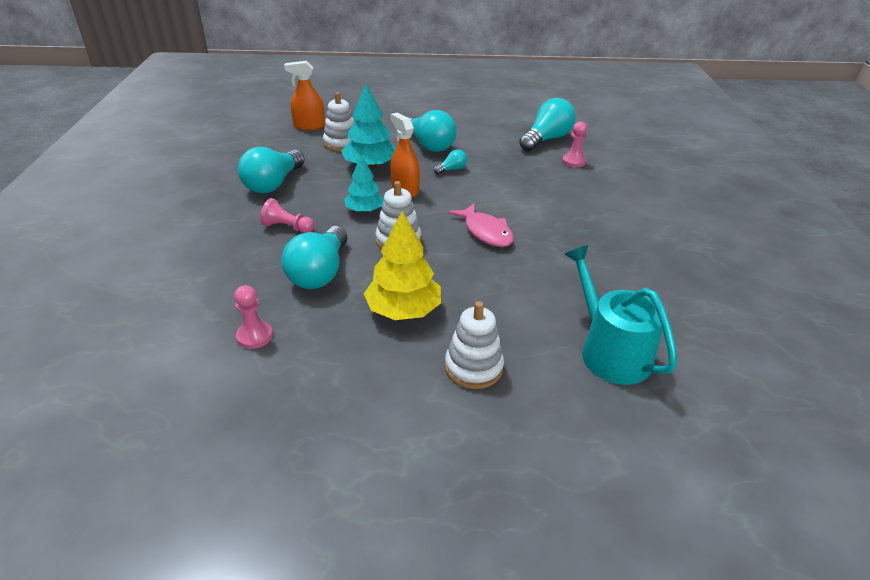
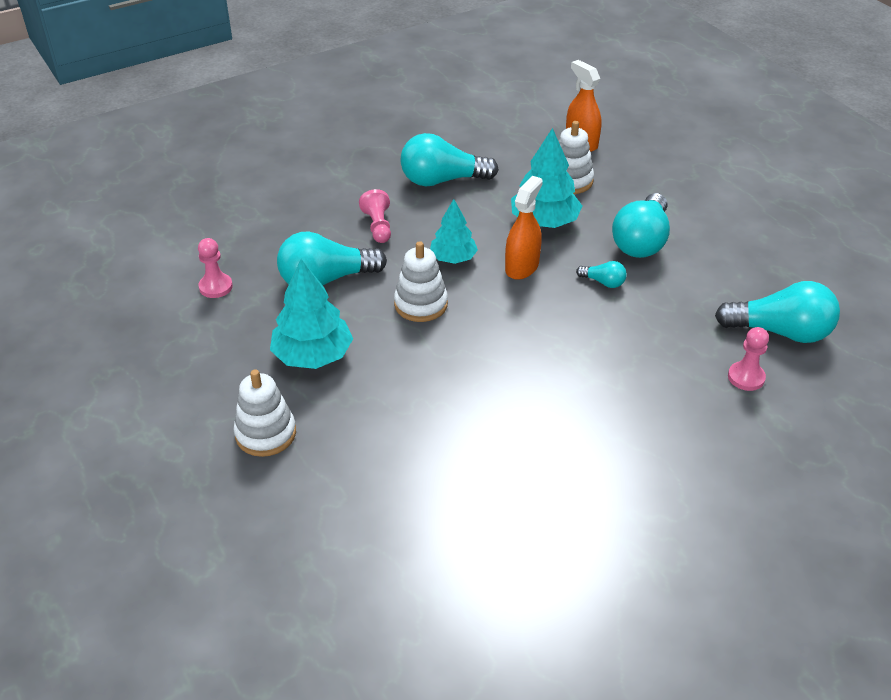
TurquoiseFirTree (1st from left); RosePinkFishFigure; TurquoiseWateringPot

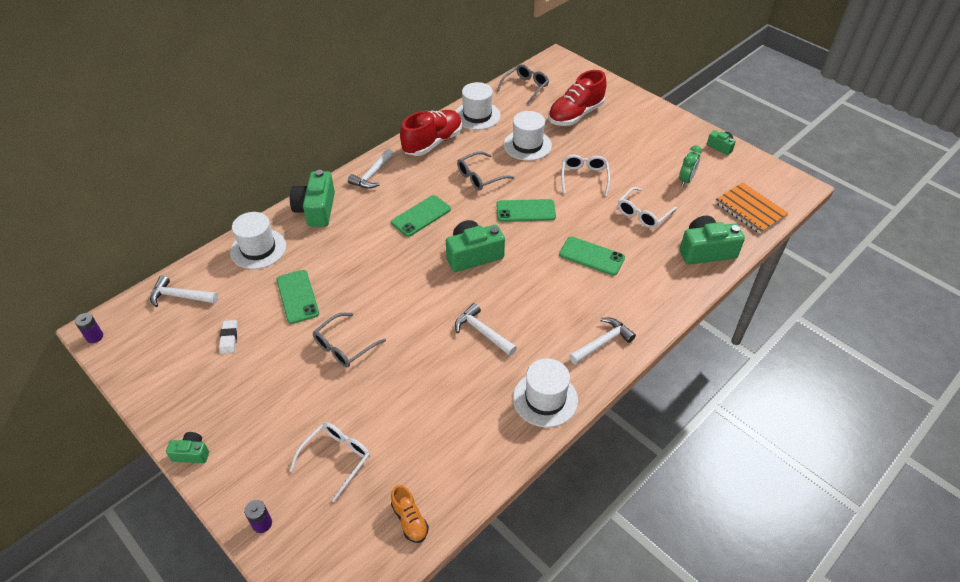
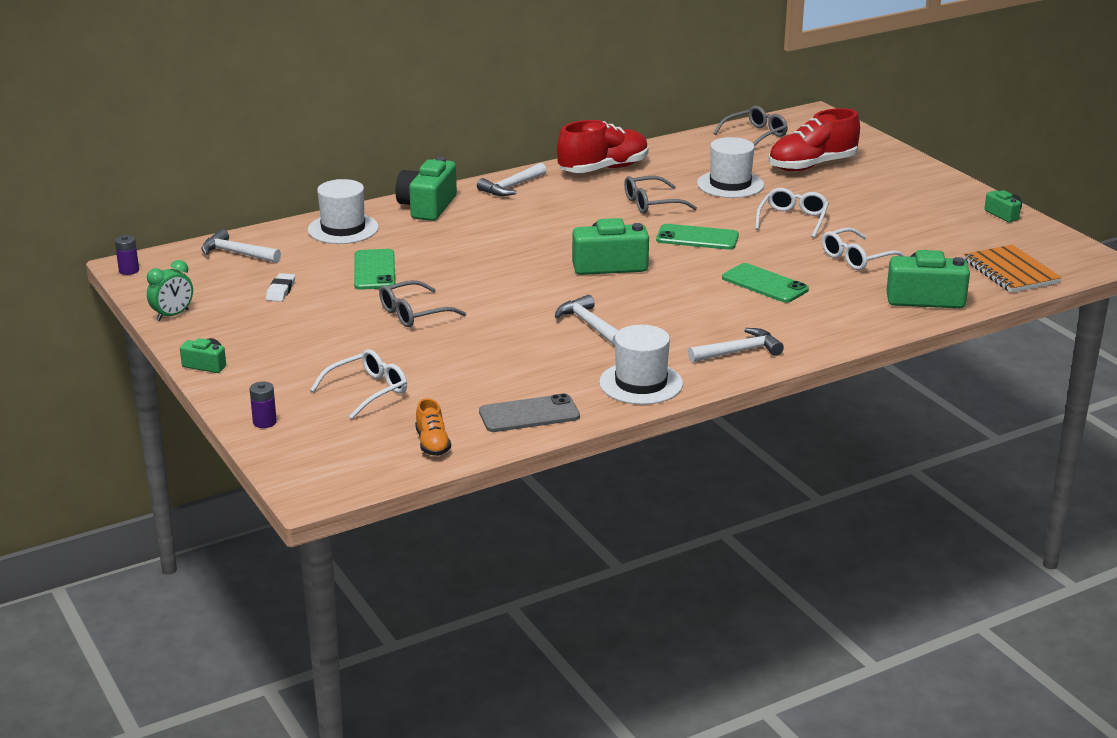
GreenMobilePhone (2nd from left in the first image); PureWhiteHat (2nd from left in the first image); GreenClock; GrayMobilePhone

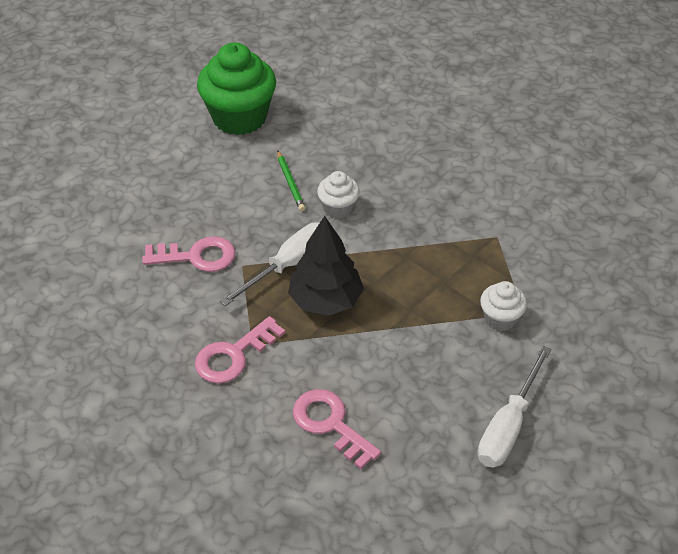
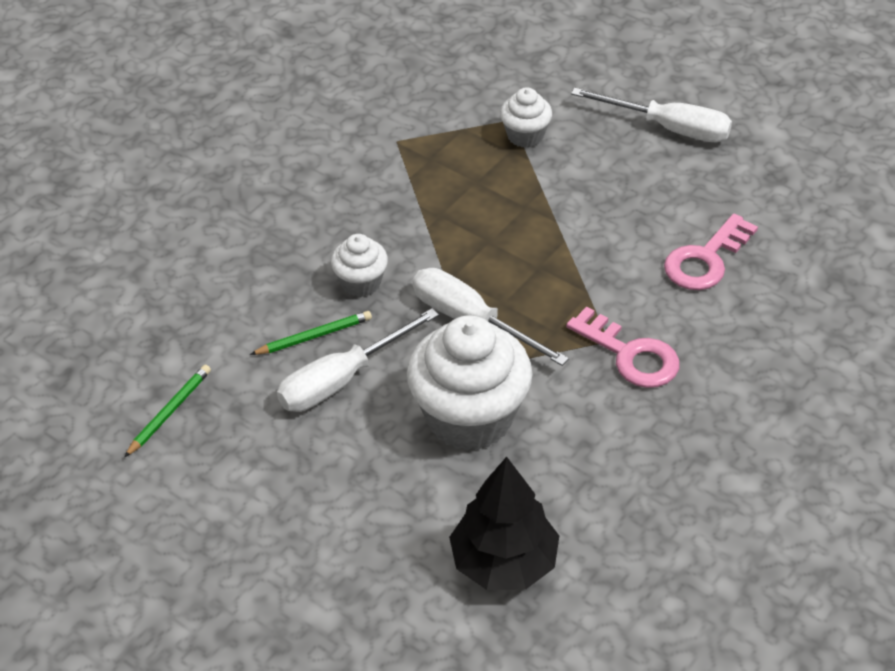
PureWhiteCupcake (2nd from left); GreenWoodenPencil (1st from left); JetBlackFirTree; PureWhiteScrewdriver (1st from left)

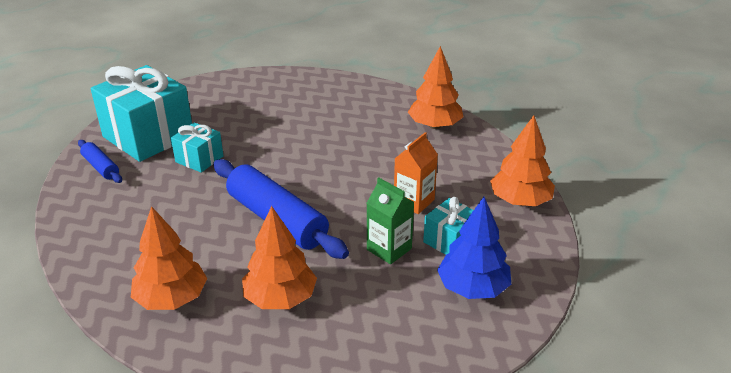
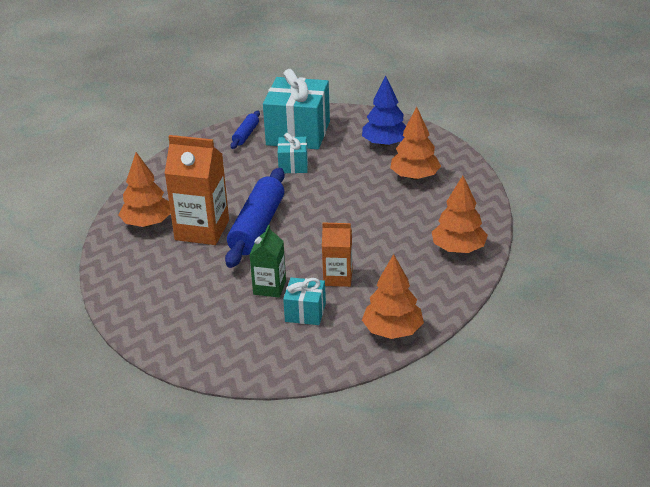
BrightOrangeFirTree (3rd from left); BlueFirTree; BrightOrangeJuiceCarton (1st from left)

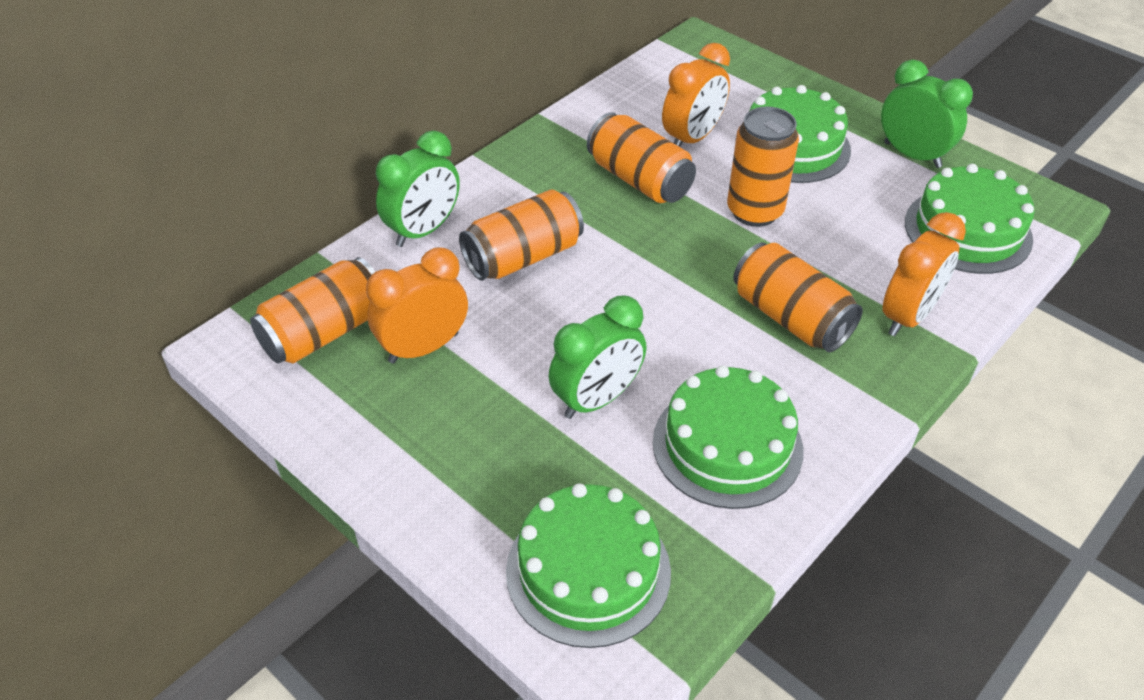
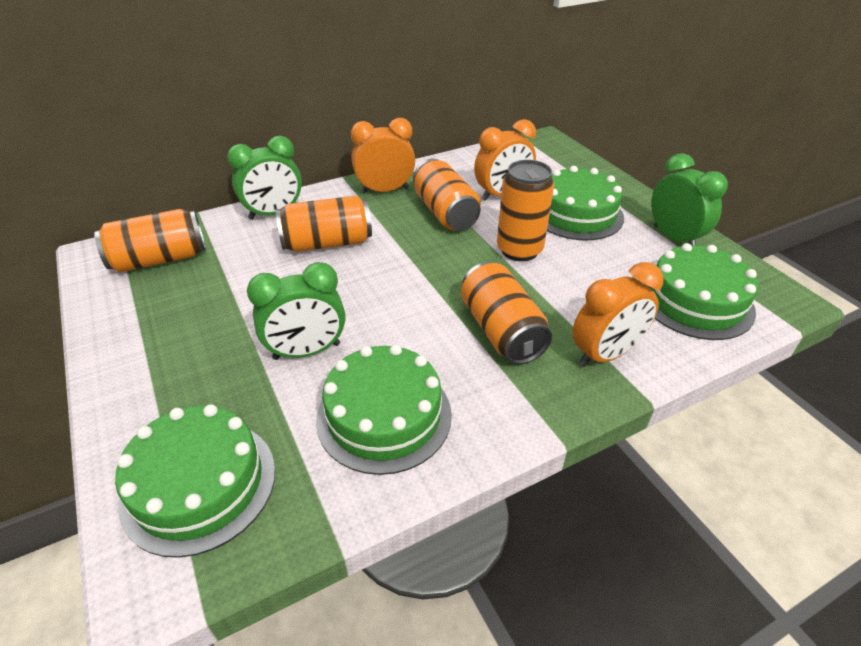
BrightOrangeClock (1st from left)

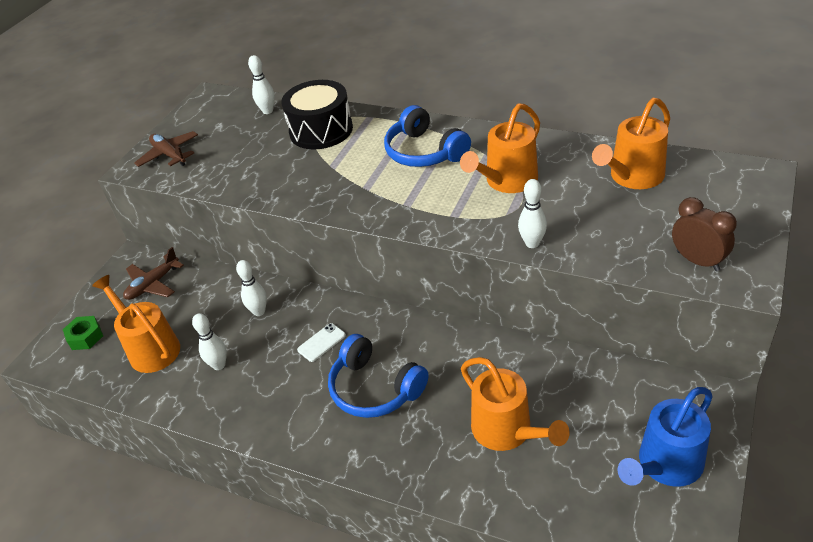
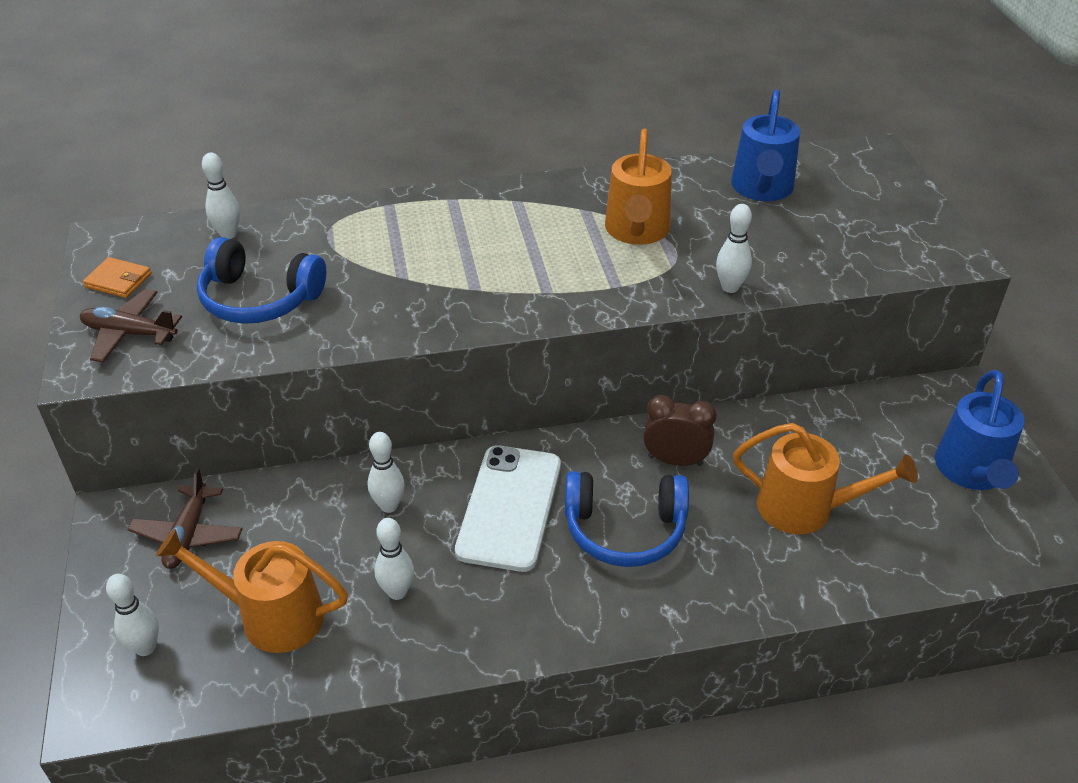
PureWhiteBowlingPin (1st from left); JetBlackSnareDrum; PureWhiteMobilePhone; BlueHeadphones (1st from left); BlueWateringPot (1st from left); DarkBrownClock; BrightOrangeWallet

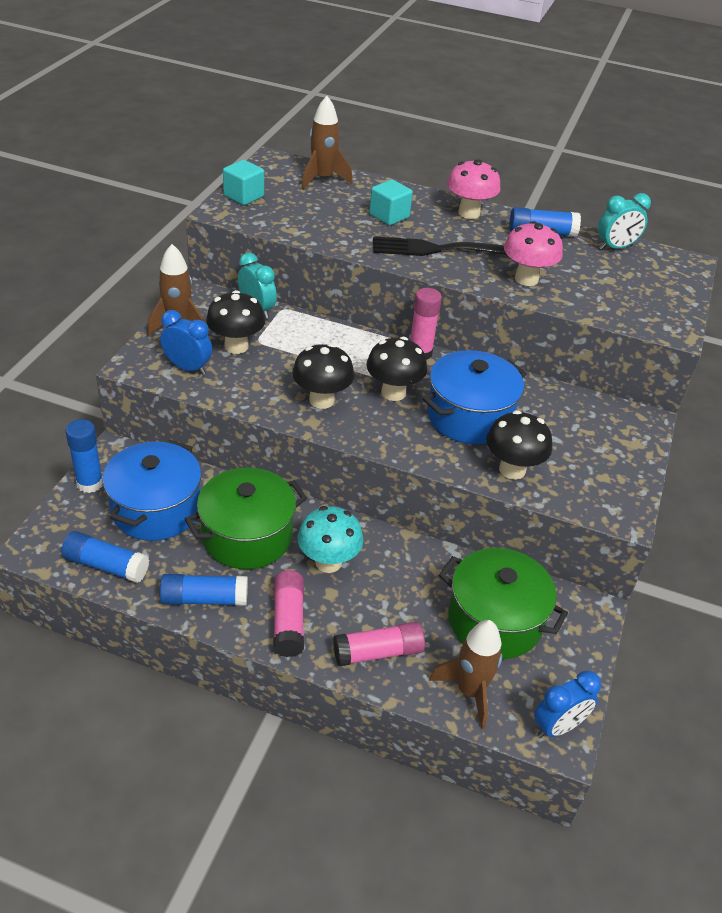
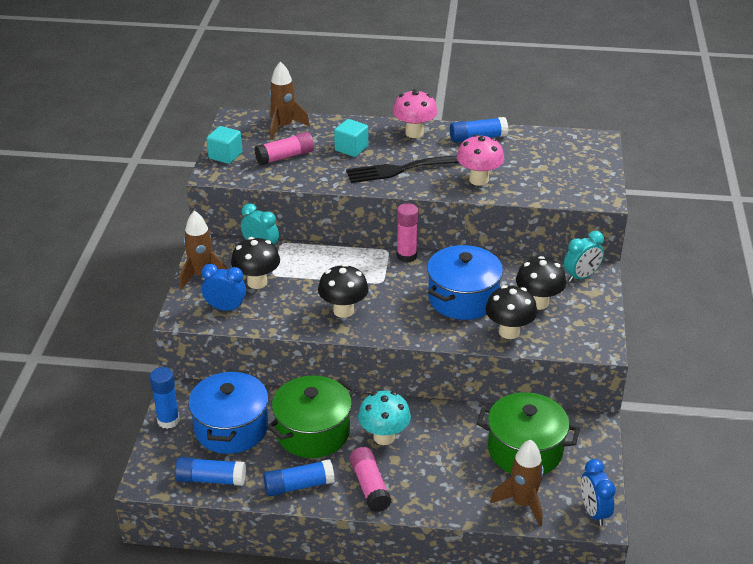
RosePinkGlue (1st from left); JetBlackToadstool (4th from left); BlueClock (2nd from left); TurquoiseClock (2nd from left)

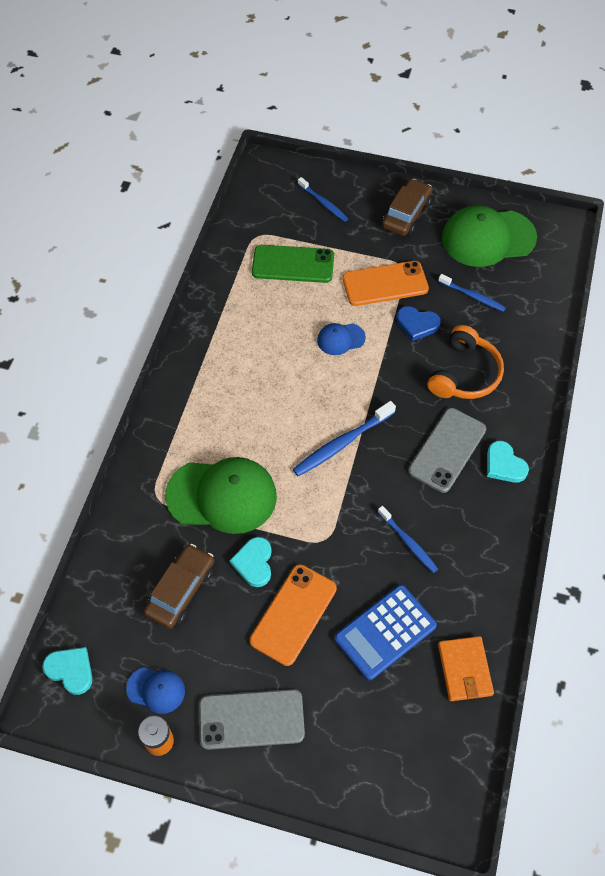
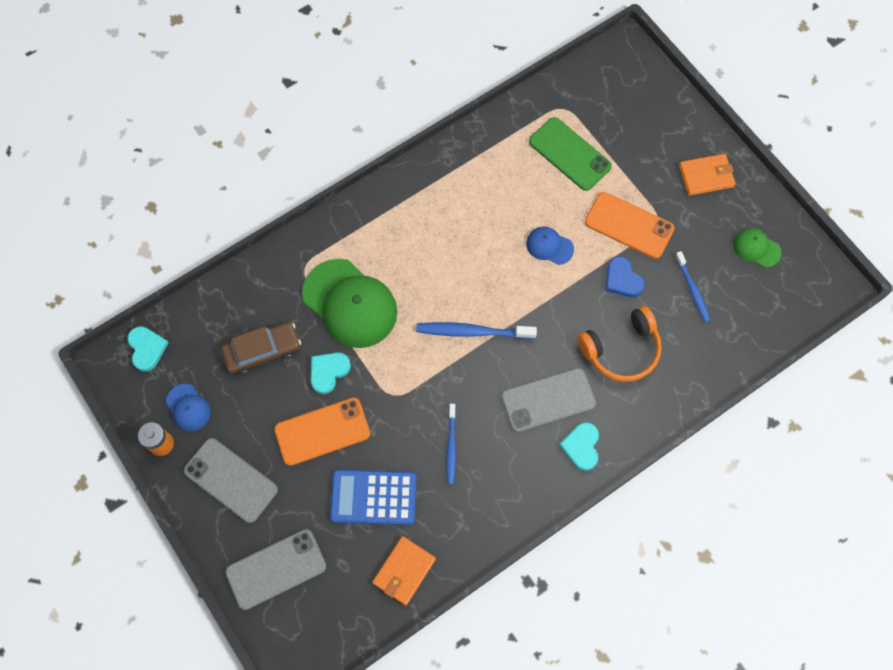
BlueDentalBrush (1st from left in the first image); BrightOrangeWallet (2nd from left); GreenPeakedCap (2nd from left); GrayMobilePhone (2nd from left)

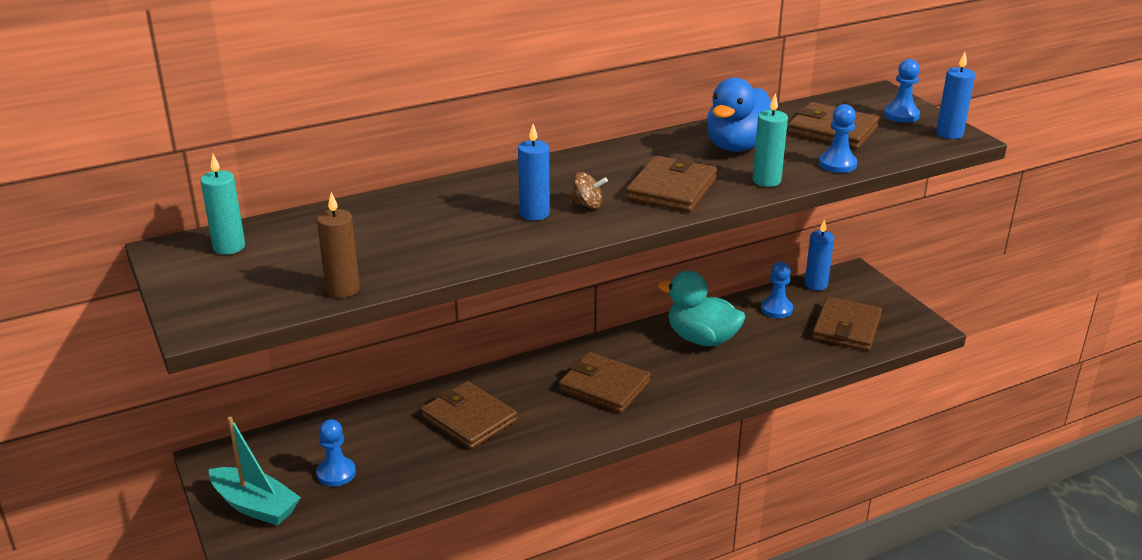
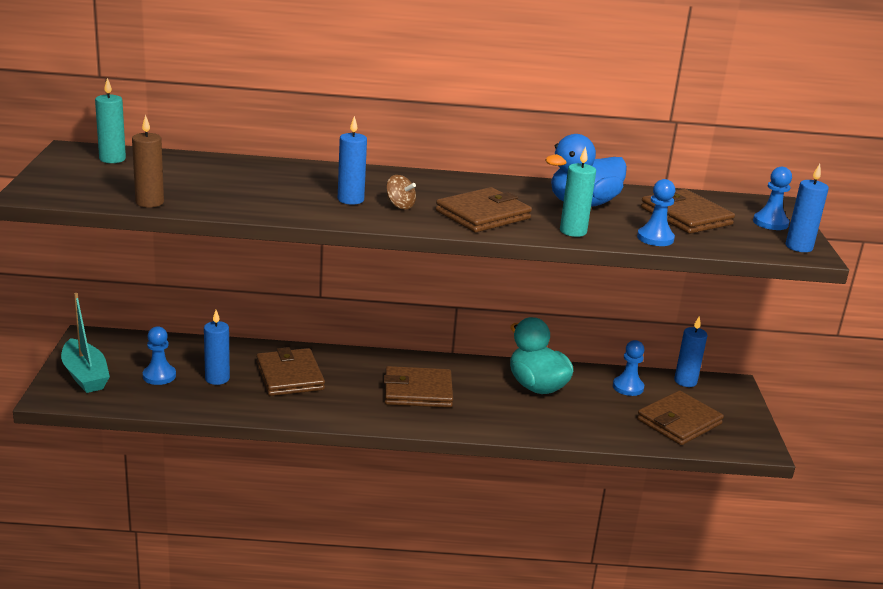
DarkBrownWallet (2nd from left); BlueWaxCandle (1st from left)

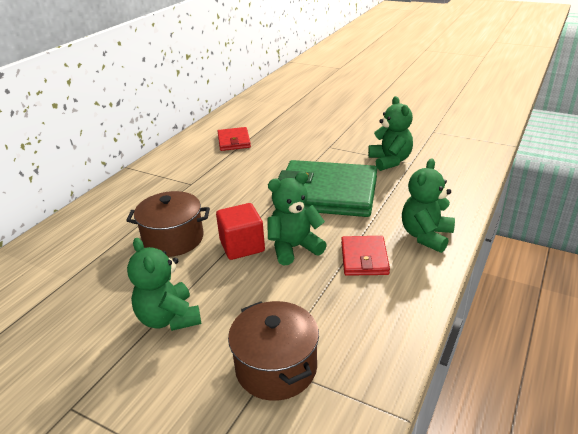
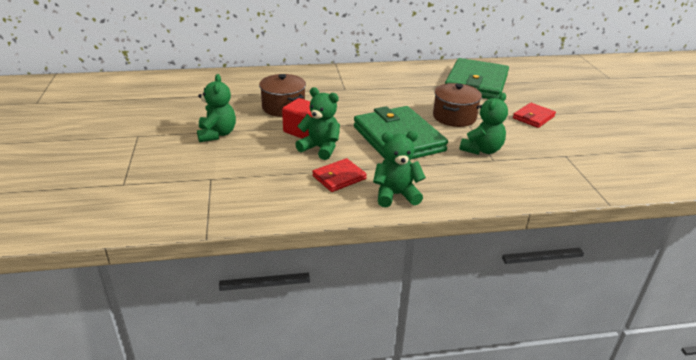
GreenStuffedBear (1st from left); CrimsonWallet (2nd from left); DarkBrownPot (2nd from left); GreenWallet (2nd from left)

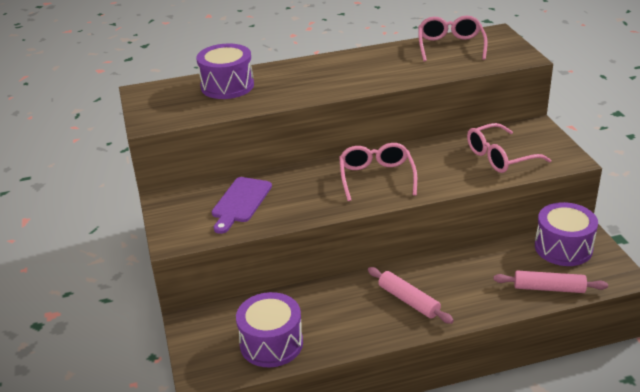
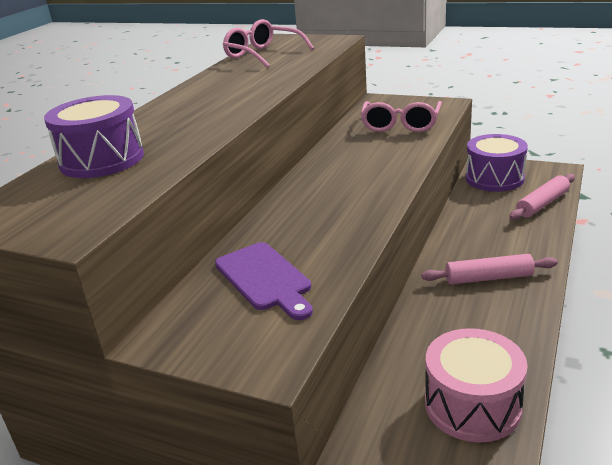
RosePinkSnareDrum; RosePinkSpectacles (1st from left in the first image)

